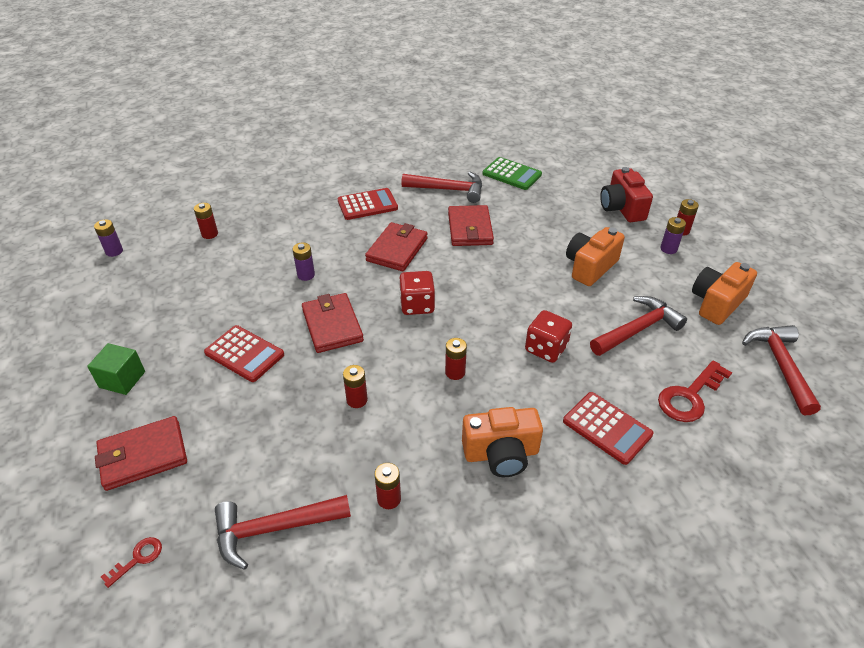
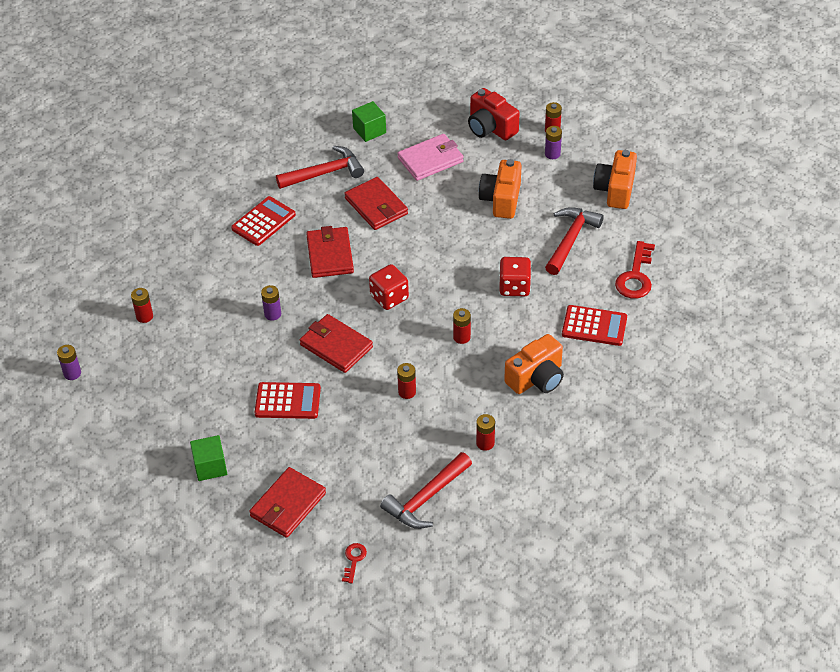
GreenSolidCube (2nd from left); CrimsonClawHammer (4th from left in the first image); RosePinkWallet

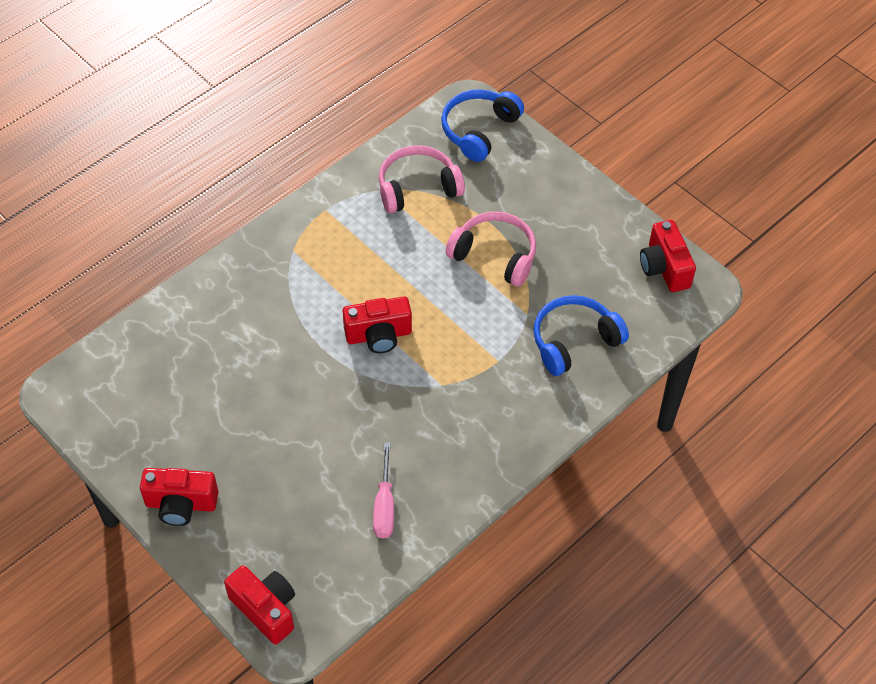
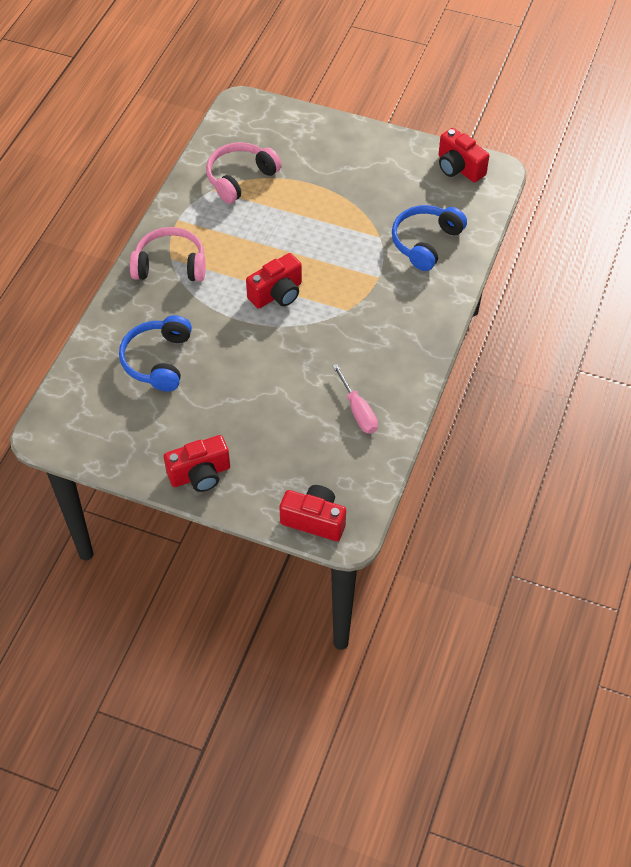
BlueHeadphones (1st from left); RosePinkHeadphones (1st from left)

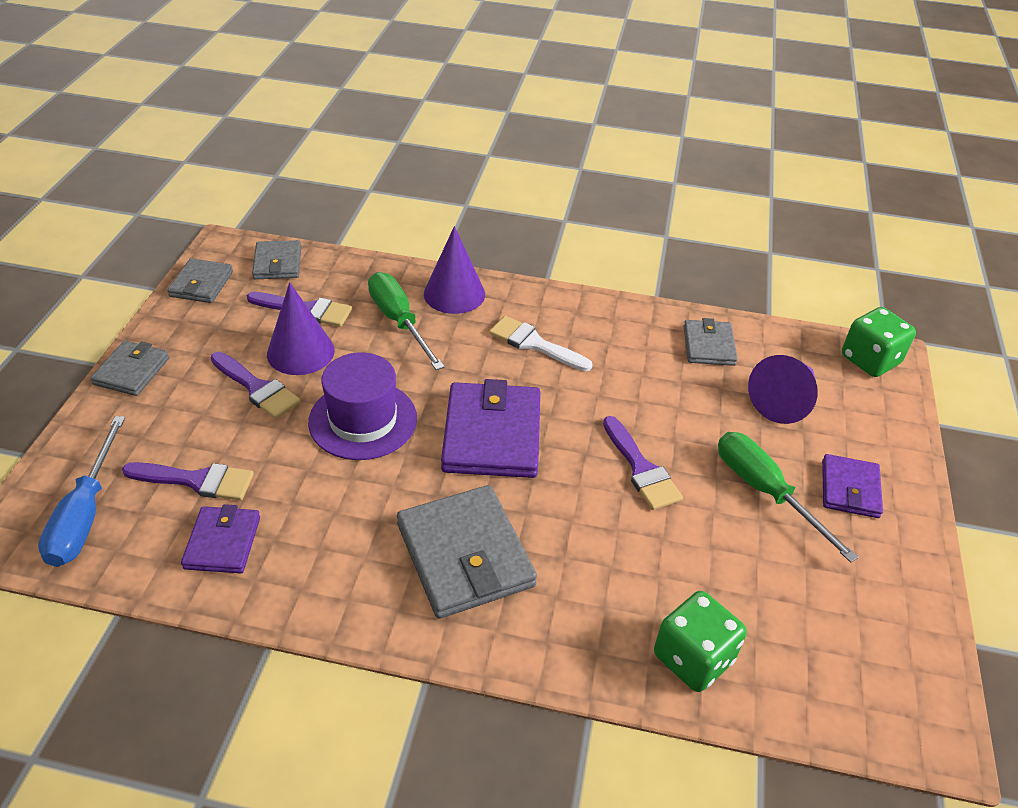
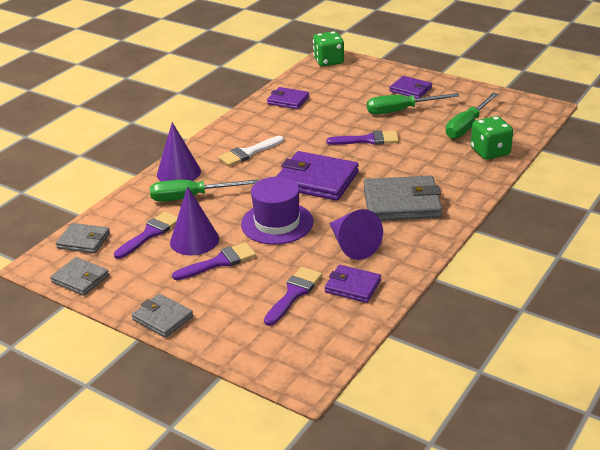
BlueScrewdriver; PurpleWallet (1st from left); PurpleConeShape (3rd from left); GreenScrewdriver (3rd from left)

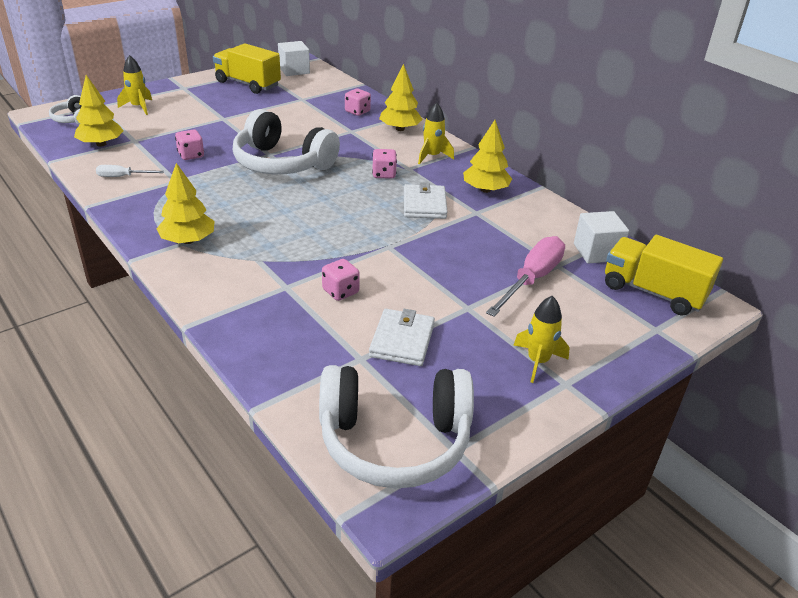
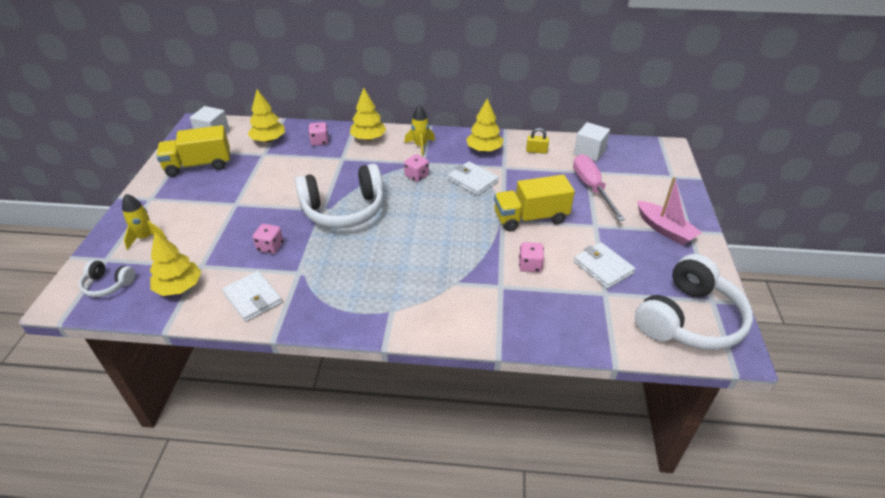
PureWhiteWallet (1st from left); BrightYellowFirTree (2nd from left); RosePinkToyBoat; BrightYellowLorry (2nd from left); BrightYellowSmallLock

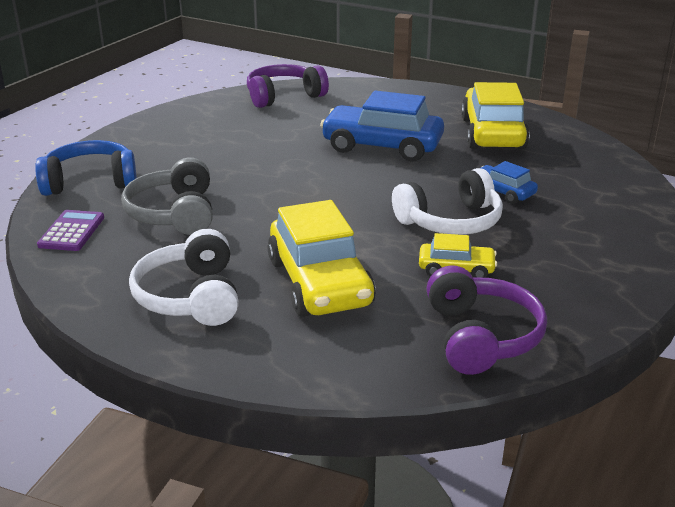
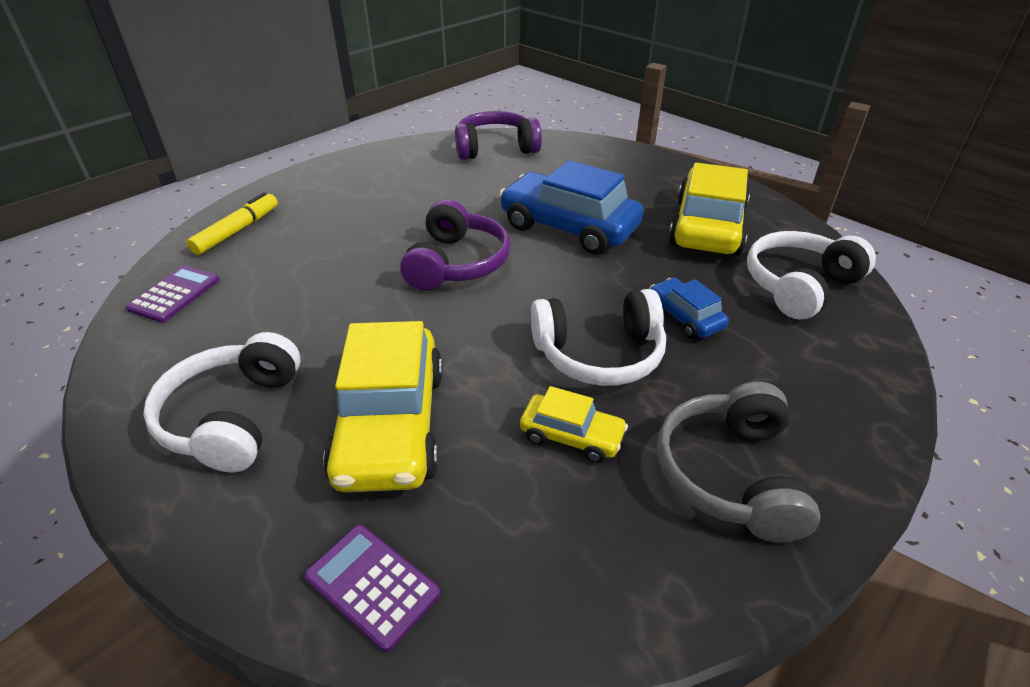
BrightYellowFeltPen; GrayHeadphones; PurpleHeadphones (1st from left); PurpleCalculator (2nd from left); PureWhiteHeadphones (3rd from left)

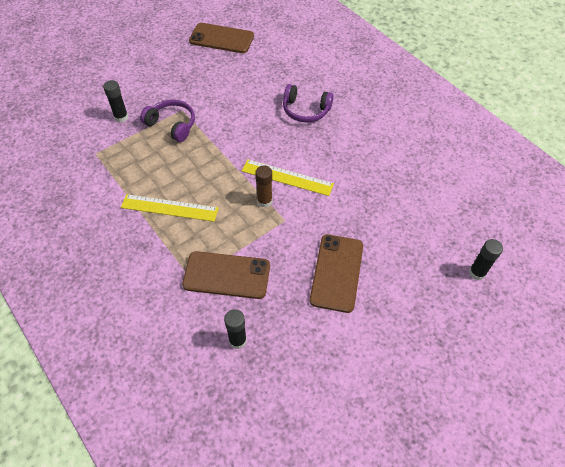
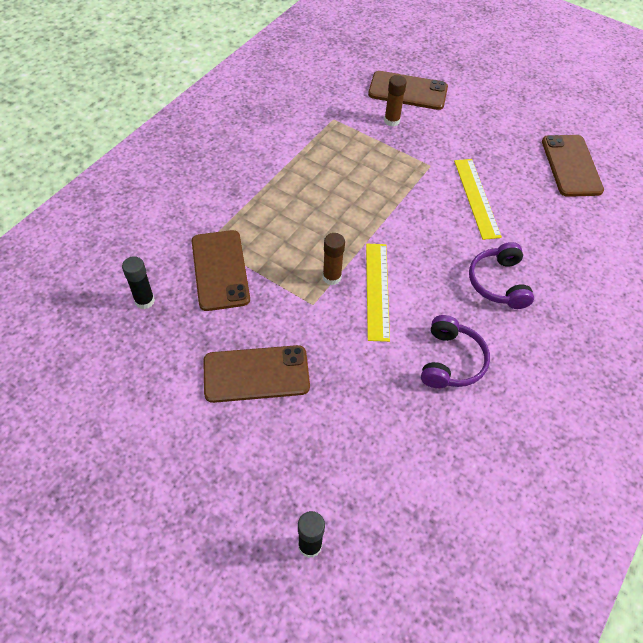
DarkBrownGlue (2nd from left); BrightYellowRuler (2nd from left); PurpleHeadphones (1st from left); DarkBrownMobilePhone (3rd from left)

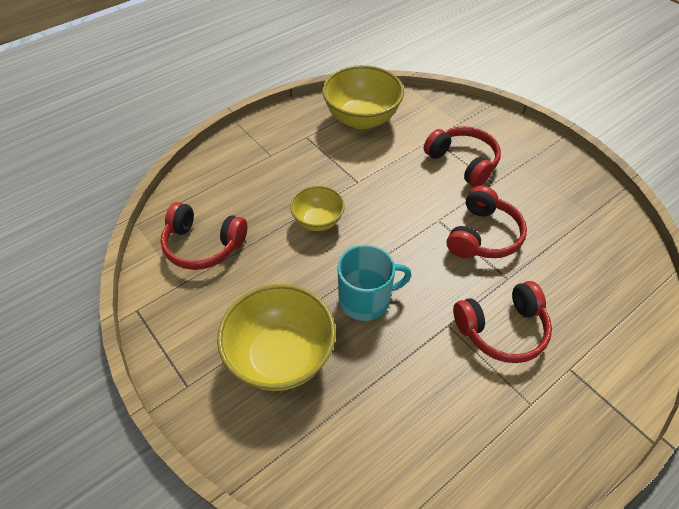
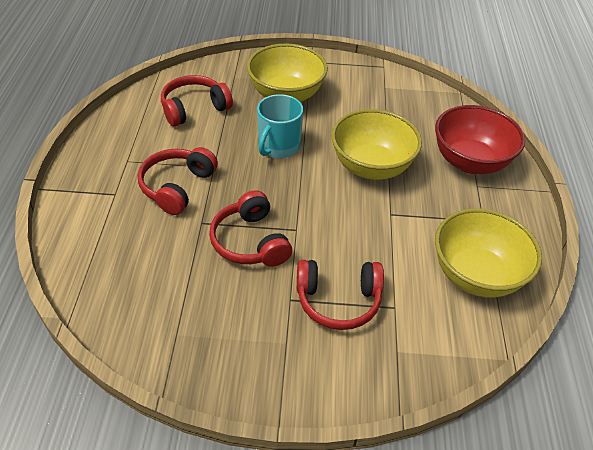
CrimsonHeadphones (2nd from left); BrightYellowDeepDish (2nd from left); CrimsonDeepDish

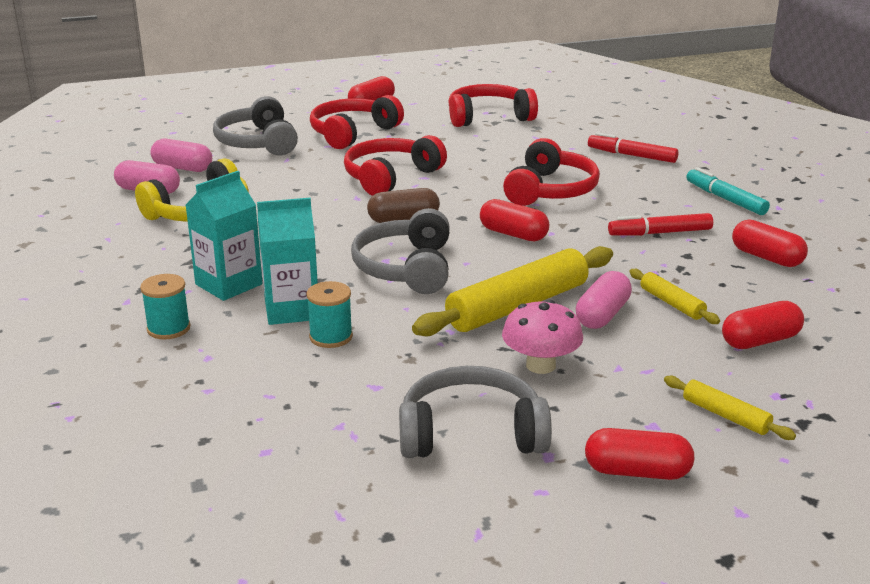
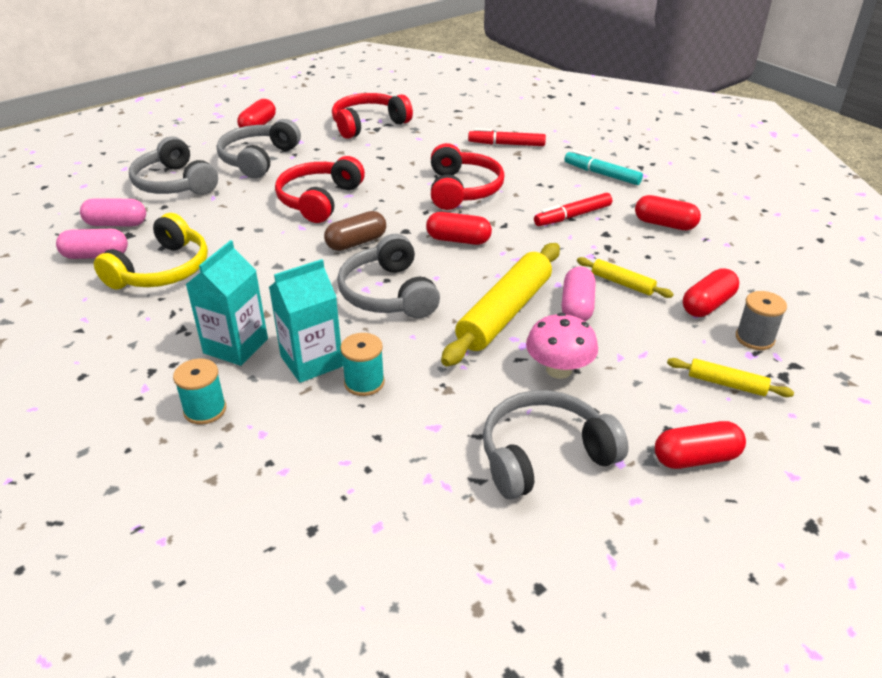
GrayHeadphones (2nd from left); GraySpool

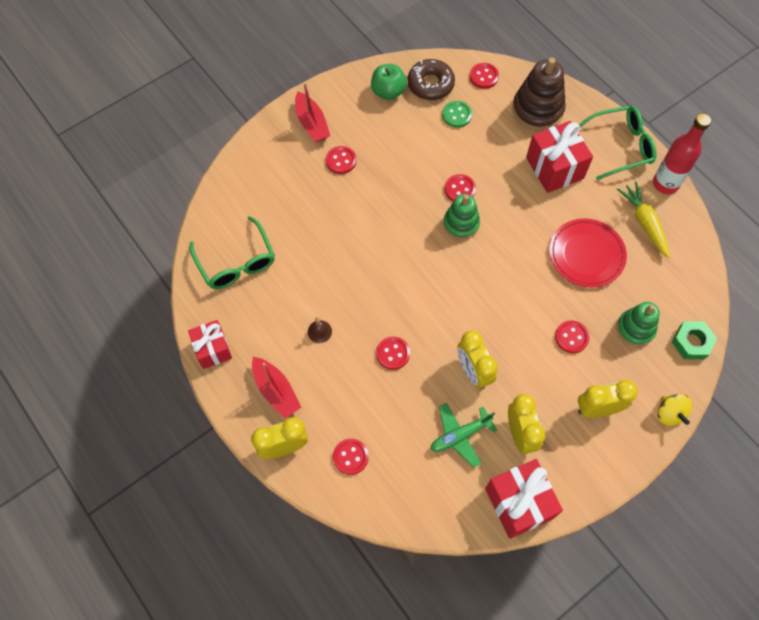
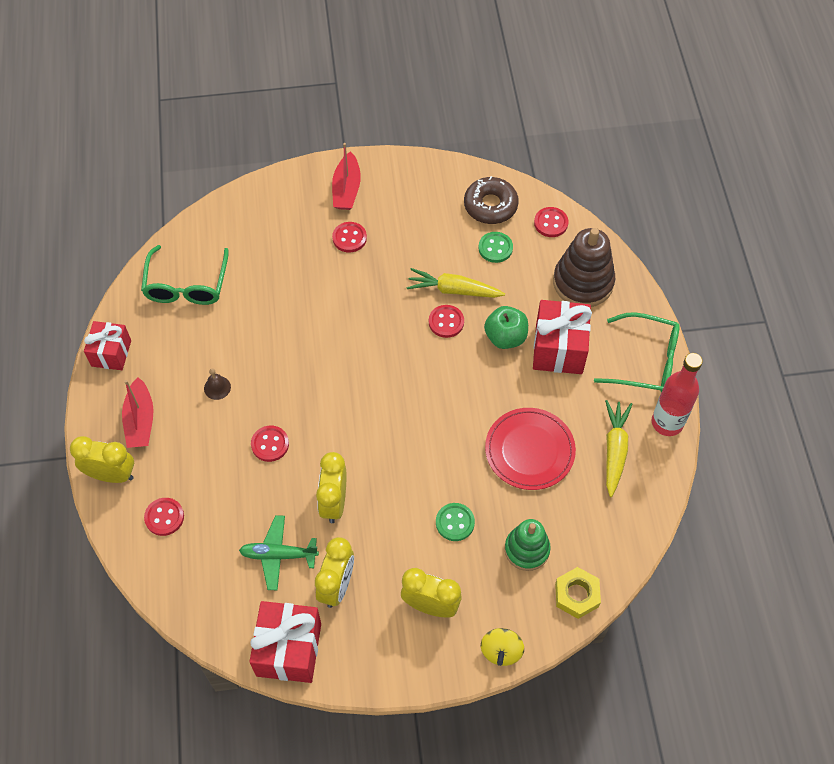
GreenApple; GreenStackingToy (1st from left in the first image); GreenShirtButton (1st from left); BrightYellowHexNut; BrightYellowToyCarrot (1st from left)

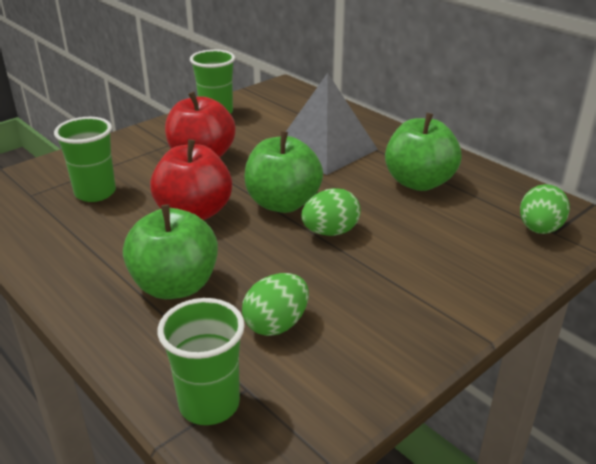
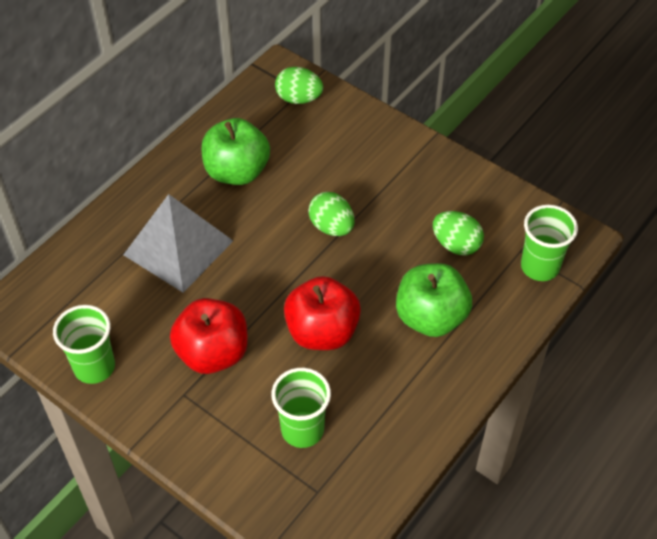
GreenApple (2nd from left in the first image)

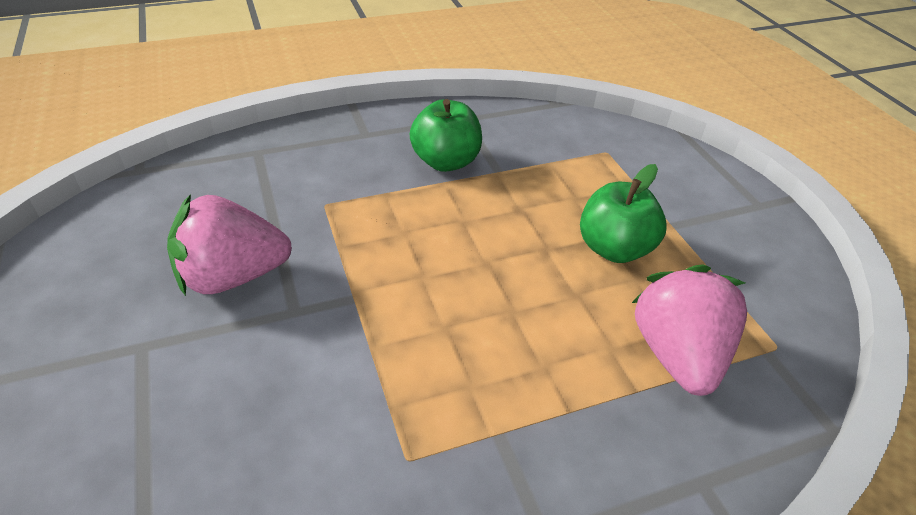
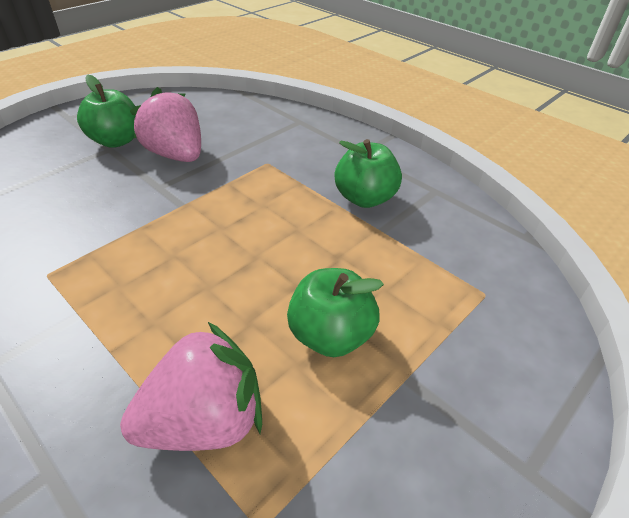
GreenApple (1st from left)

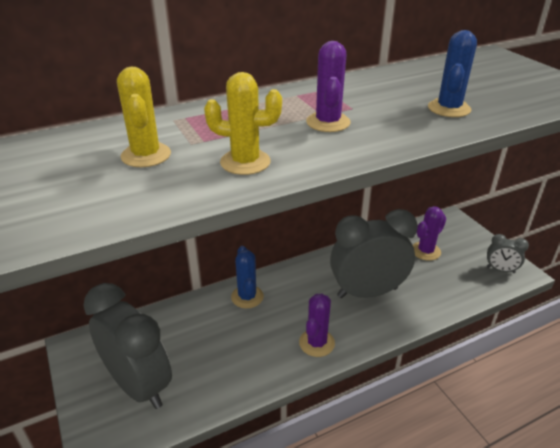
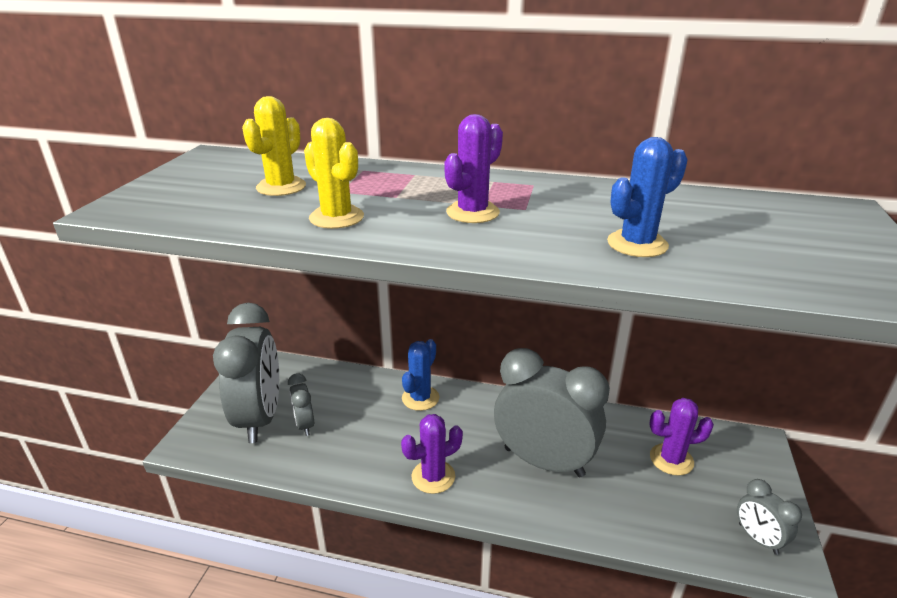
GrayClock (2nd from left)

